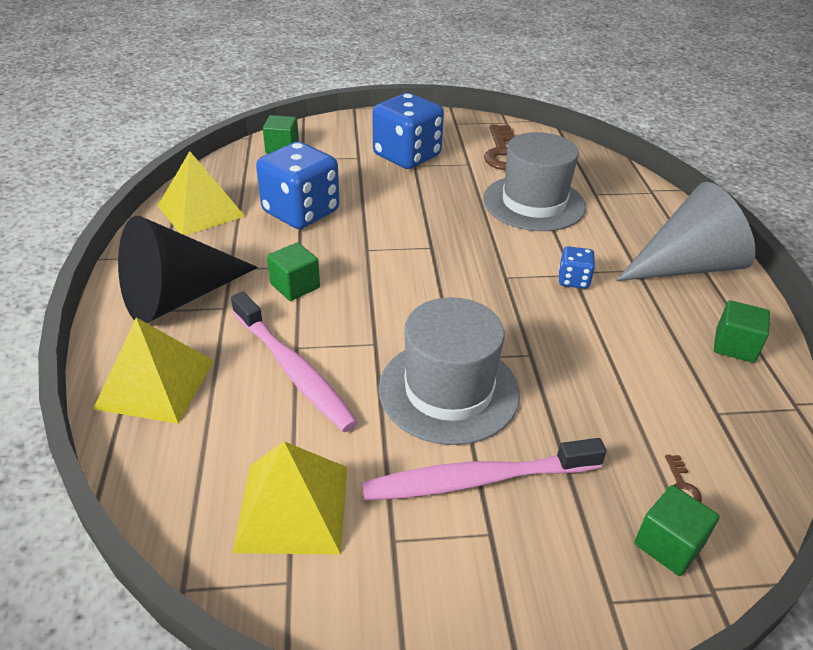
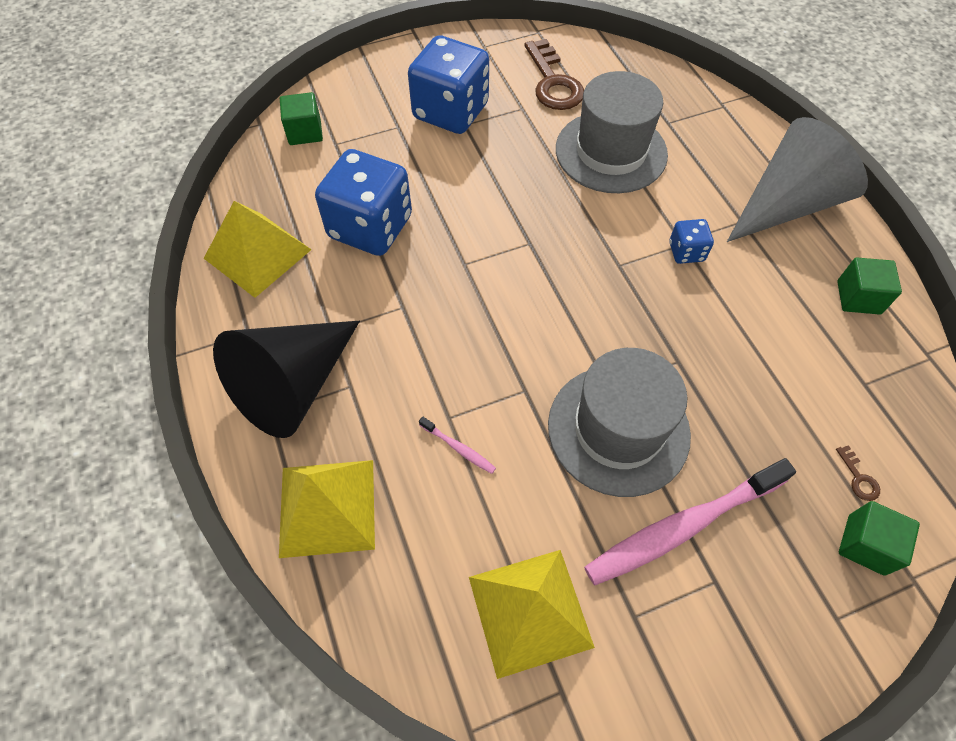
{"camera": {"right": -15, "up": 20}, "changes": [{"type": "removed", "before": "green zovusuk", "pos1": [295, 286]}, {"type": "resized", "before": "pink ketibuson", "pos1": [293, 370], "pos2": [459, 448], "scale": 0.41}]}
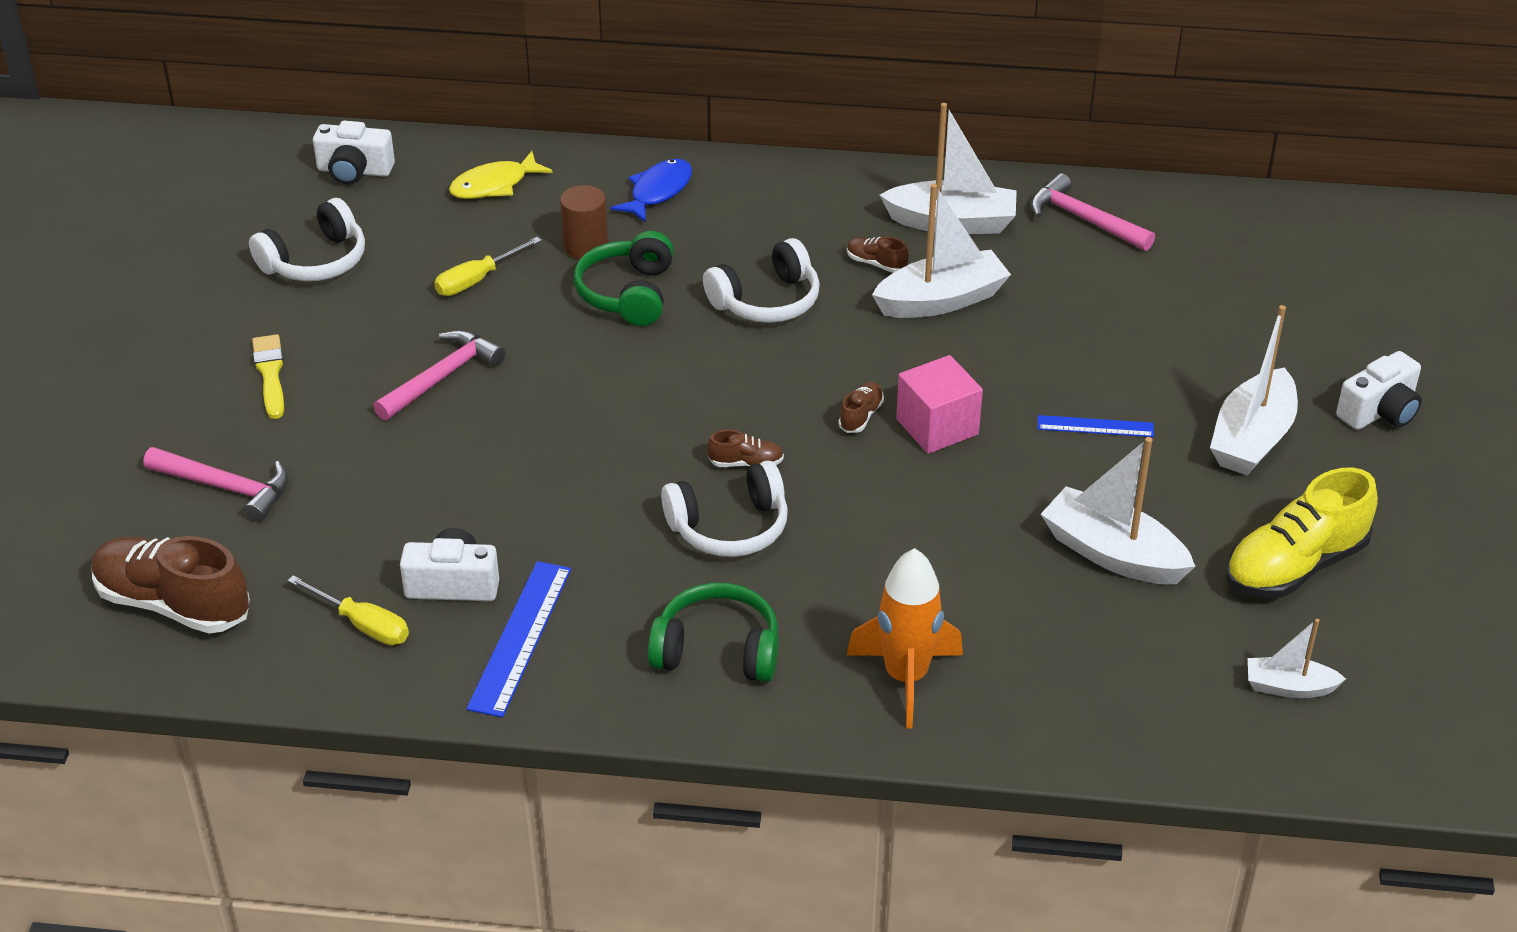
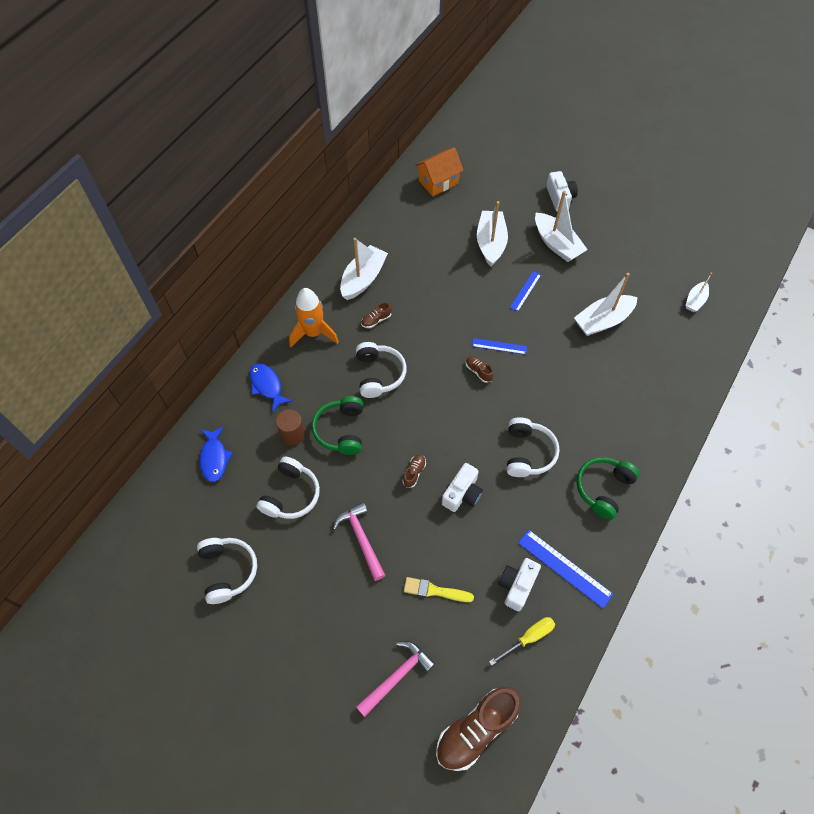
{"camera": {"right": -65, "up": 20}, "changes": [{"type": "moved", "before": "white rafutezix", "pos1": [354, 171], "pos2": [462, 493]}, {"type": "recoloured", "before": "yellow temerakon", "after": "blue temerakon", "pos1": [494, 185], "pos2": [214, 458]}, {"type": "removed", "before": "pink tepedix", "pos1": [1084, 220]}, {"type": "moved", "before": "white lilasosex", "pos1": [941, 300], "pos2": [490, 243]}, {"type": "turned", "before": "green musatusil", "pos1": [628, 294], "pos2": [341, 430], "turn": 60}, {"type": "replaced", "before": "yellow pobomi", "after": "white musatusil", "pos1": [477, 280], "pos2": [291, 495]}, {"type": "moved", "before": "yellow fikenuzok", "pos1": [270, 374], "pos2": [434, 591]}, {"type": "replaced", "before": "pink zovusuk", "after": "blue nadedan", "pos1": [937, 427], "pos2": [499, 346]}, {"type": "moved", "before": "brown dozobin", "pos1": [746, 463], "pos2": [414, 473]}, {"type": "removed", "before": "yellow dozobin", "pos1": [1295, 566]}, {"type": "moved", "before": "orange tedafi", "pos1": [906, 677], "pos2": [313, 333]}, {"type": "added", "after": "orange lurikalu", "pos2": [438, 182]}]}
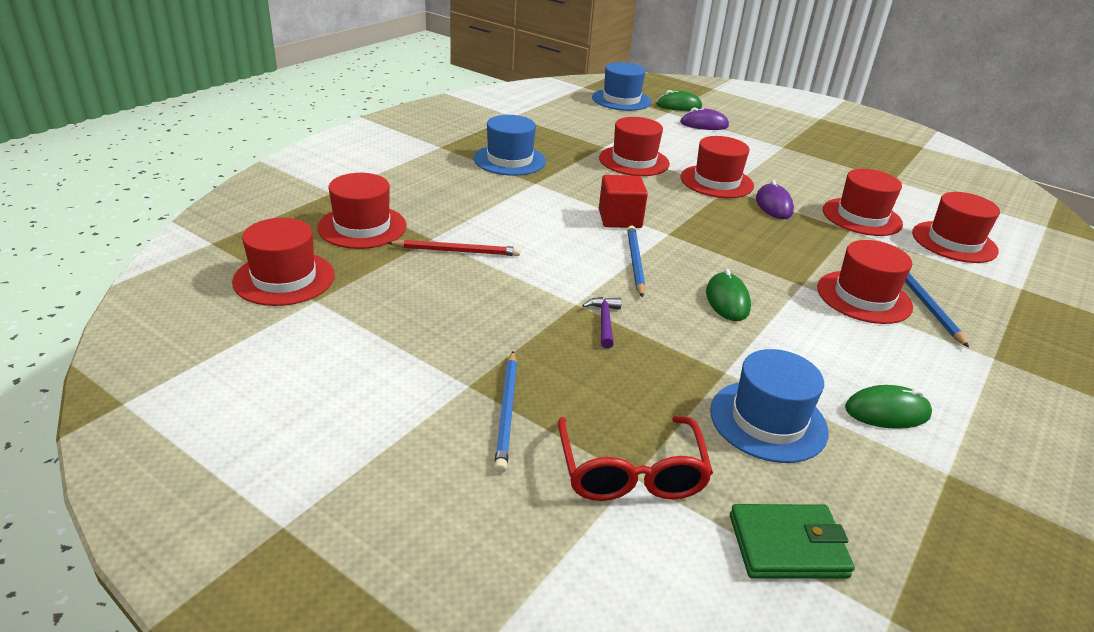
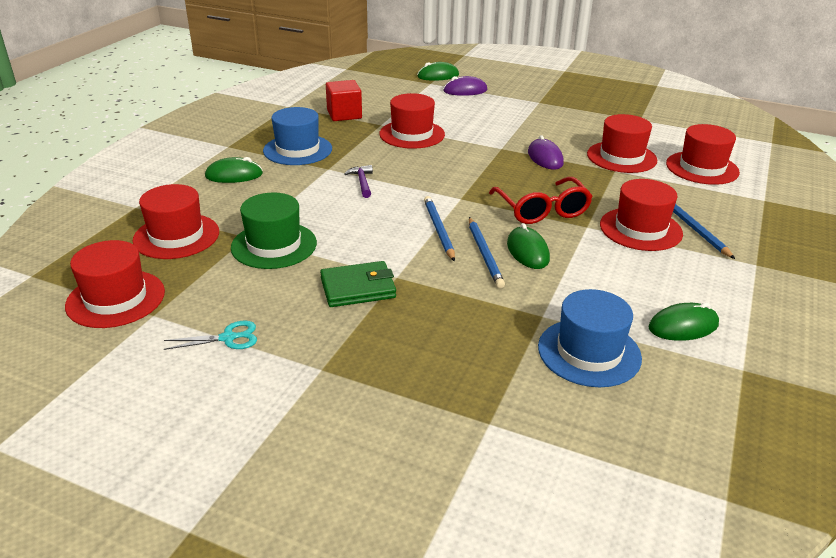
{"camera": {"right": -10, "up": 0}, "changes": [{"type": "removed", "before": "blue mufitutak", "pos1": [621, 100]}, {"type": "removed", "before": "red mufitutak", "pos1": [716, 181]}, {"type": "moved", "before": "red zovusuk", "pos1": [620, 219], "pos2": [344, 114]}, {"type": "replaced", "before": "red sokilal", "after": "green mufitutak", "pos1": [457, 251], "pos2": [274, 245]}, {"type": "moved", "before": "purple tepedix", "pos1": [604, 322], "pos2": [362, 182]}, {"type": "moved", "before": "blue sokilal", "pos1": [507, 412], "pos2": [485, 254]}, {"type": "moved", "before": "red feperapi", "pos1": [631, 473], "pos2": [542, 210]}, {"type": "moved", "before": "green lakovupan", "pos1": [787, 546], "pos2": [358, 288]}, {"type": "added", "after": "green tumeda", "pos2": [234, 175]}, {"type": "added", "after": "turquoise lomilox", "pos2": [228, 338]}]}
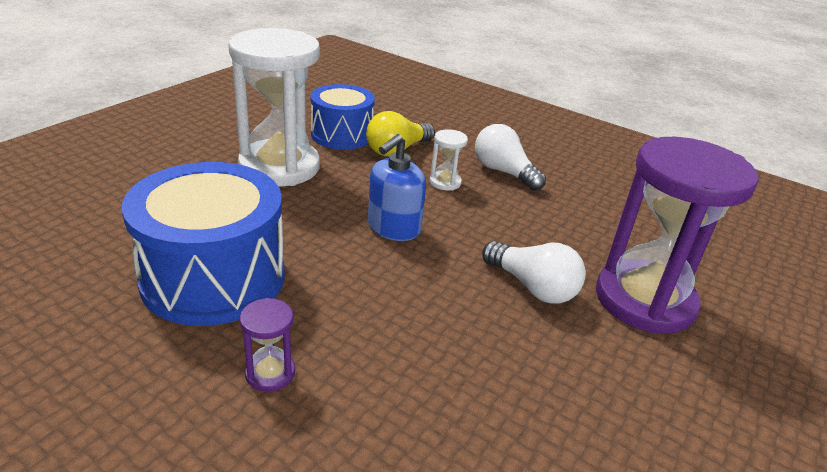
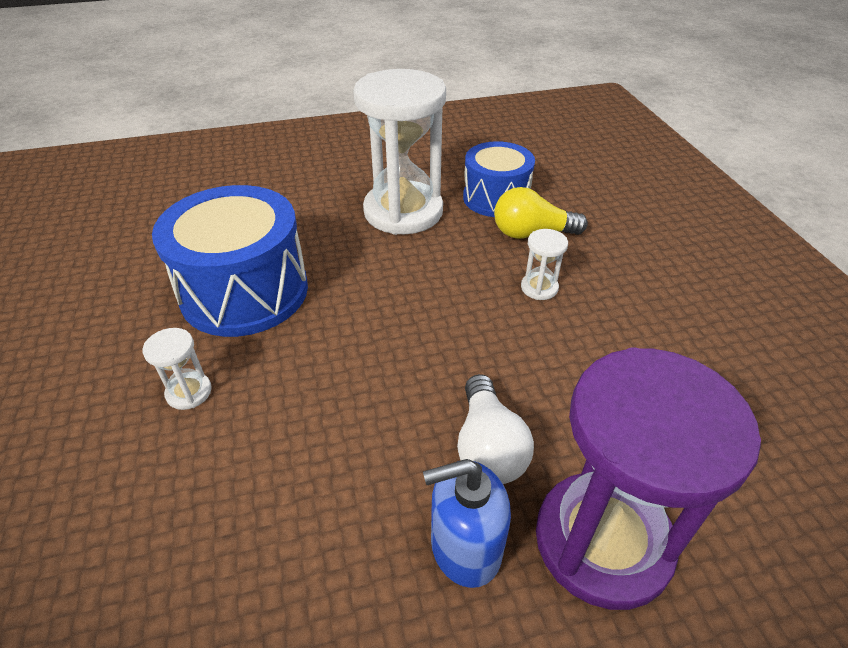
{"camera": {"right": 45, "up": 10}, "changes": [{"type": "removed", "before": "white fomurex", "pos1": [504, 172]}, {"type": "moved", "before": "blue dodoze", "pos1": [393, 228], "pos2": [465, 547]}, {"type": "recoloured", "before": "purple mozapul", "after": "white mozapul", "pos1": [270, 373], "pos2": [189, 392]}]}
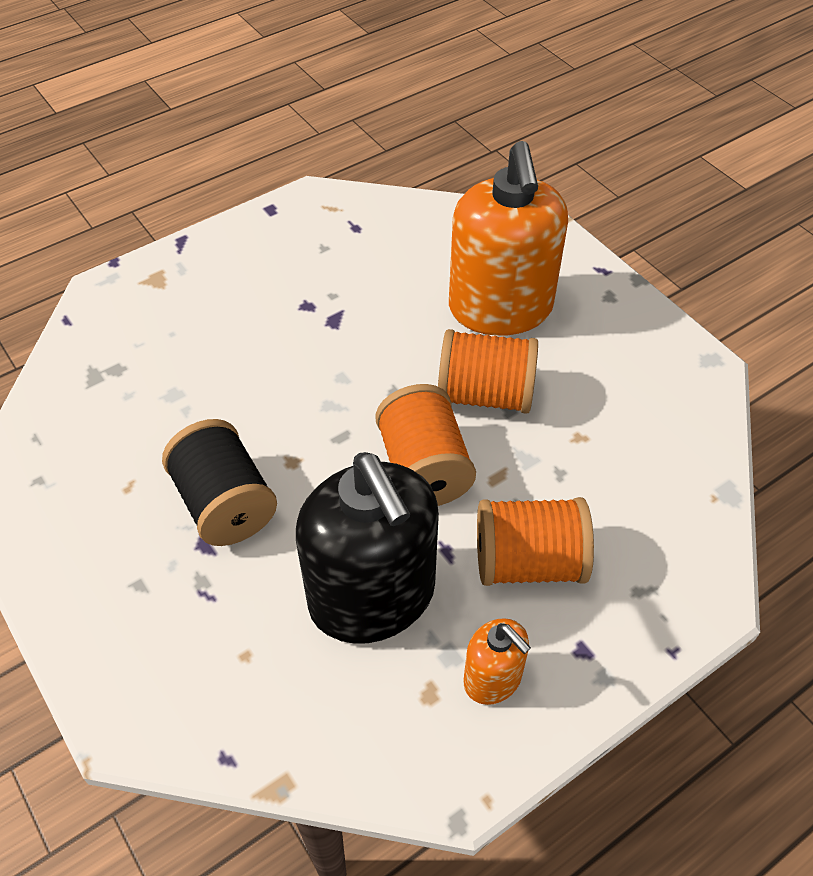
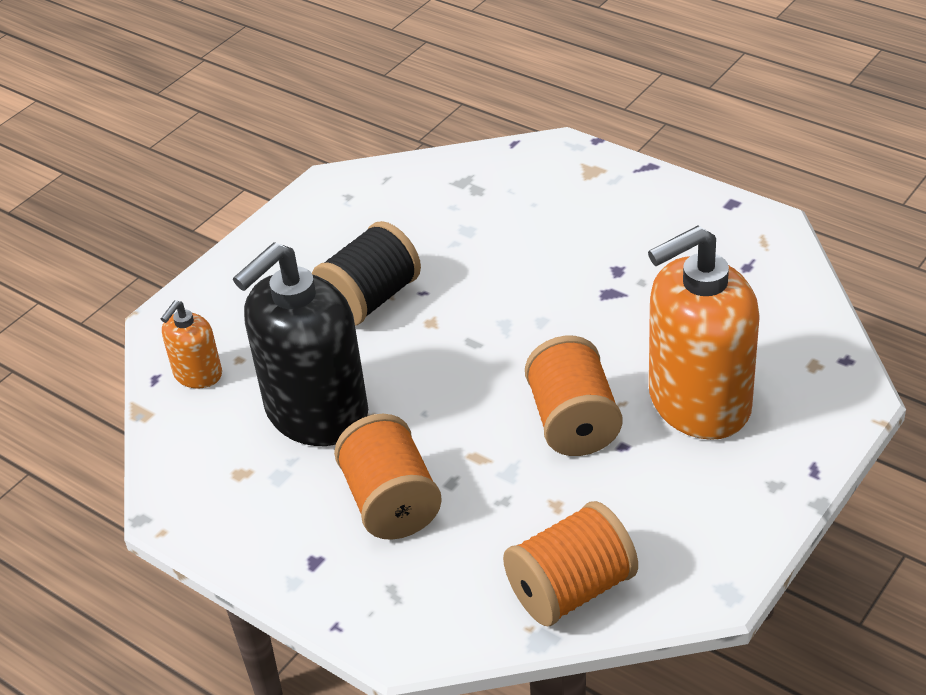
{"camera": {"right": 75, "up": -10}, "changes": [{"type": "moved", "before": "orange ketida", "pos1": [424, 468], "pos2": [571, 589]}, {"type": "moved", "before": "orange dodoze", "pos1": [493, 679], "pos2": [198, 374]}]}
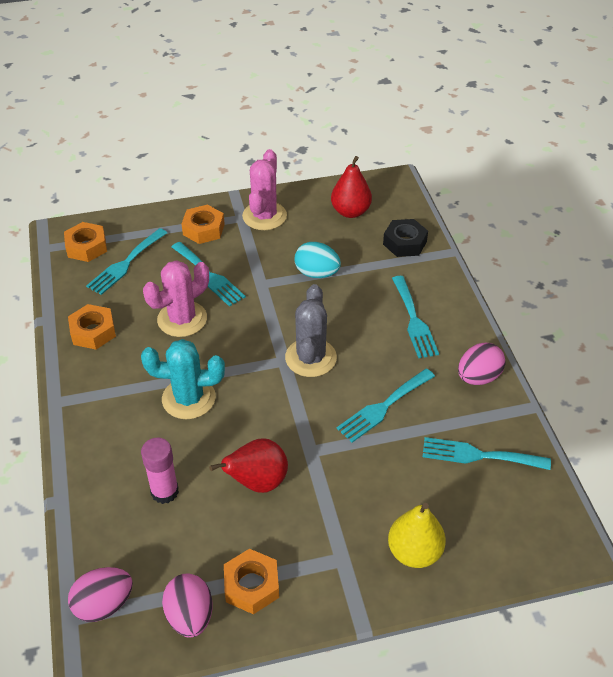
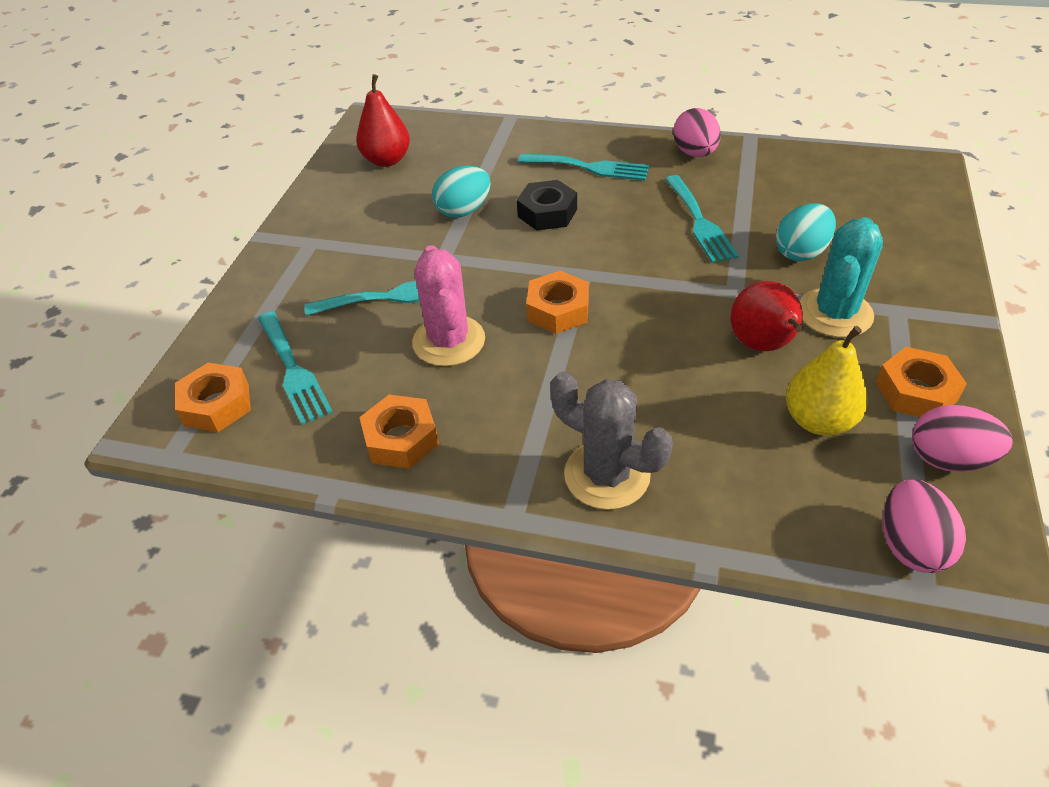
{"camera": {"right": -60, "up": 0}, "changes": [{"type": "removed", "before": "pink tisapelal", "pos1": [264, 216]}, {"type": "moved", "before": "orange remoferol", "pos1": [203, 229], "pos2": [558, 310]}, {"type": "moved", "before": "black remoferol", "pos1": [405, 243], "pos2": [547, 213]}, {"type": "moved", "before": "grey tisapelal", "pos1": [310, 358], "pos2": [607, 475]}, {"type": "moved", "before": "turquoise tisapelal", "pos1": [188, 398], "pos2": [835, 313]}, {"type": "removed", "before": "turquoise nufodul", "pos1": [478, 455]}, {"type": "removed", "before": "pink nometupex", "pos1": [164, 491]}, {"type": "moved", "before": "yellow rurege", "pos1": [414, 552], "pos2": [818, 420]}, {"type": "added", "after": "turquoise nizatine", "pos2": [801, 252]}]}
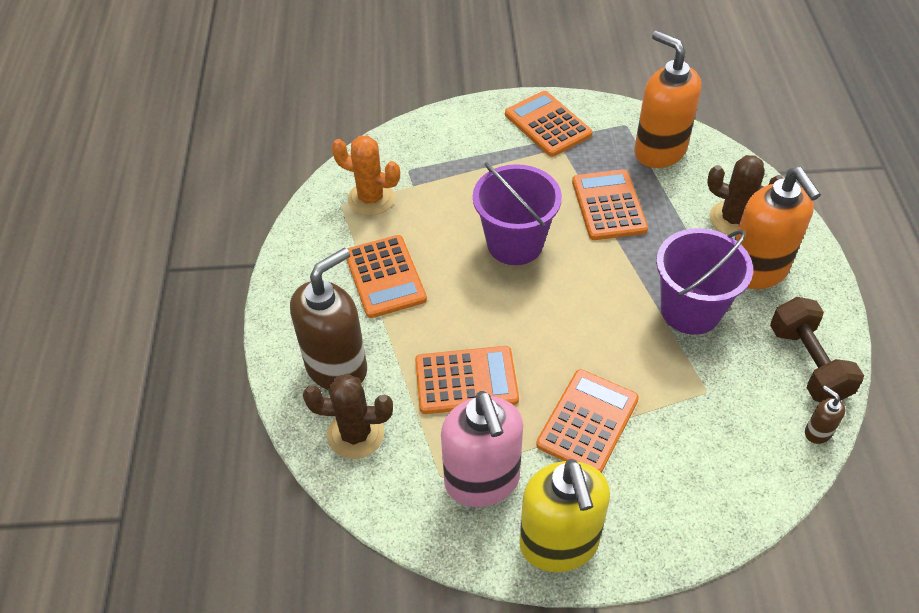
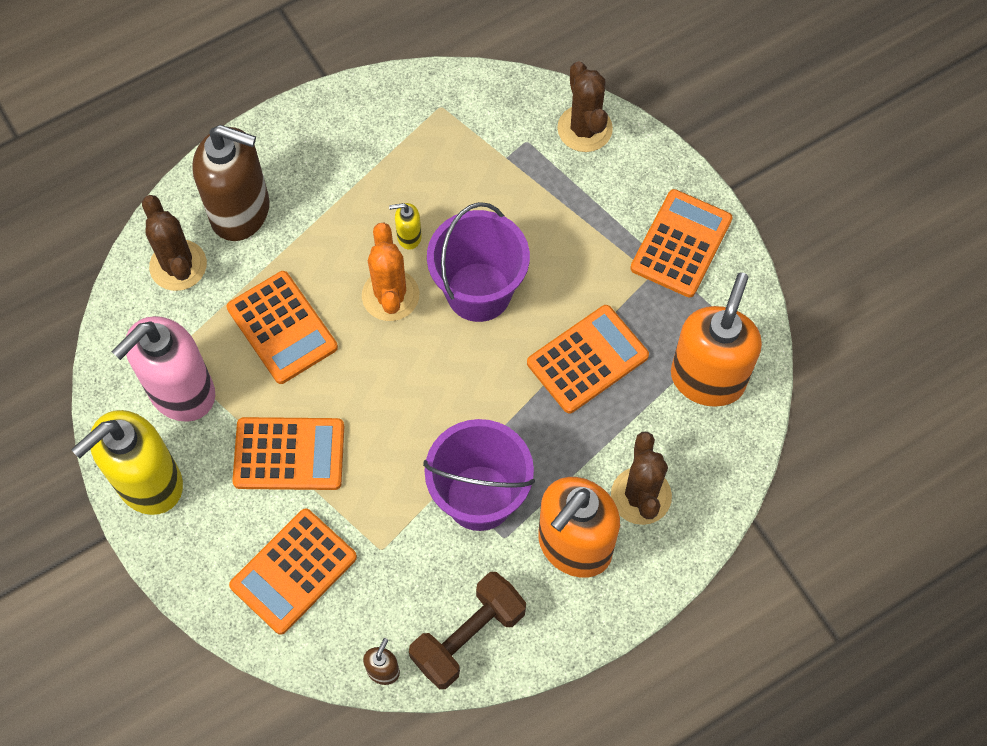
{"camera": {"right": 60, "up": 15}, "changes": [{"type": "moved", "before": "orange tisapelal", "pos1": [371, 199], "pos2": [390, 295]}, {"type": "moved", "before": "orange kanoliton", "pos1": [385, 277], "pos2": [293, 571]}, {"type": "added", "after": "brown tisapelal", "pos2": [584, 129]}, {"type": "added", "after": "yellow dodoze", "pos2": [409, 237]}]}
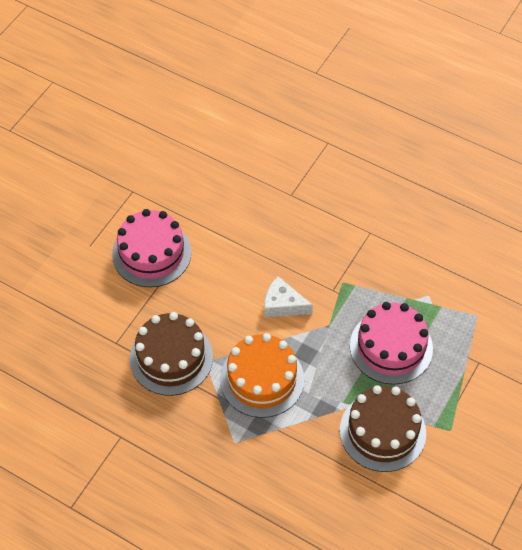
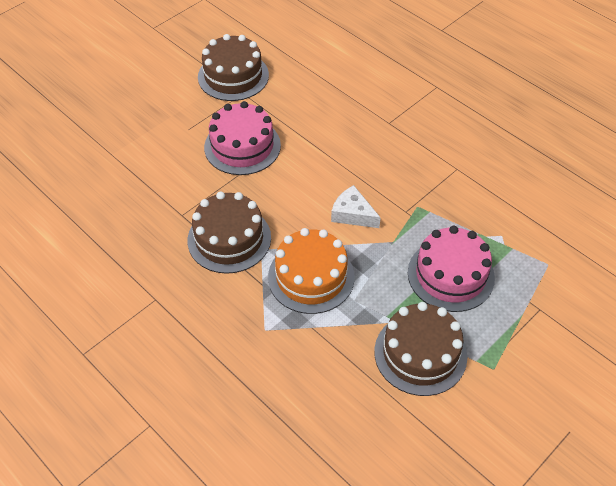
{"camera": {"right": 15, "up": -5}, "changes": [{"type": "added", "after": "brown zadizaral", "pos2": [233, 76]}]}
